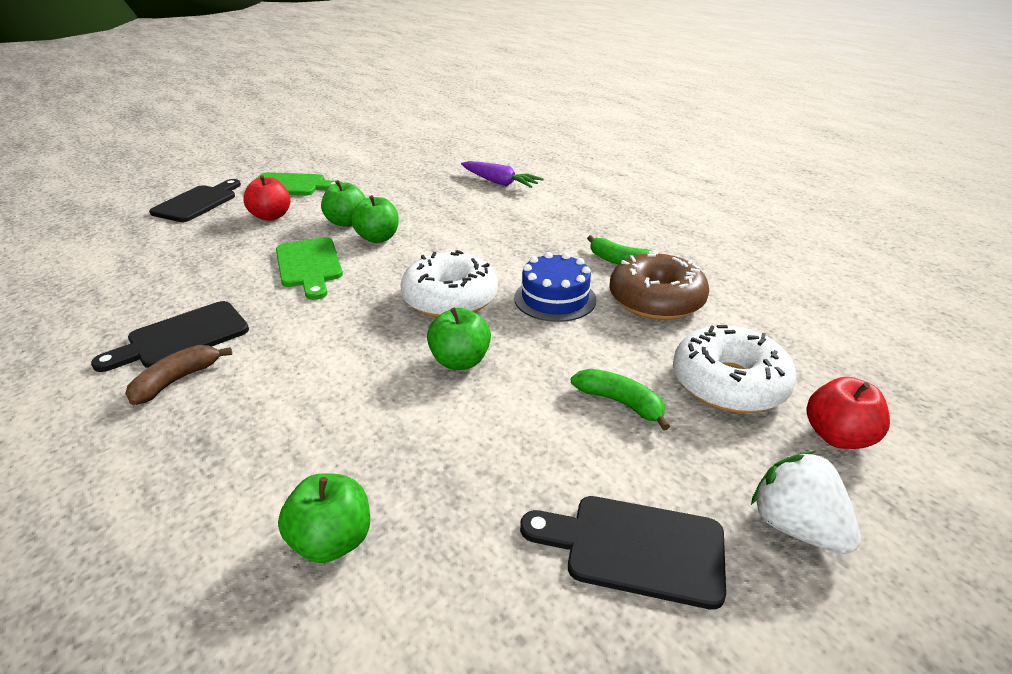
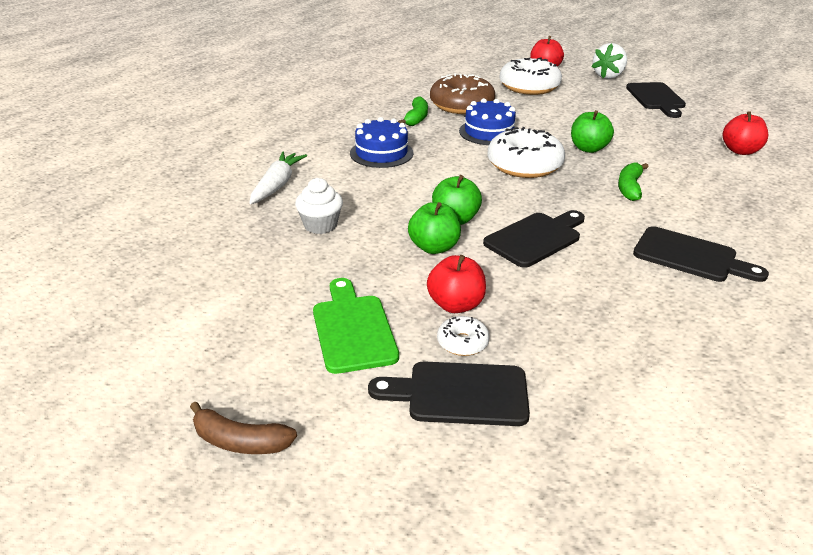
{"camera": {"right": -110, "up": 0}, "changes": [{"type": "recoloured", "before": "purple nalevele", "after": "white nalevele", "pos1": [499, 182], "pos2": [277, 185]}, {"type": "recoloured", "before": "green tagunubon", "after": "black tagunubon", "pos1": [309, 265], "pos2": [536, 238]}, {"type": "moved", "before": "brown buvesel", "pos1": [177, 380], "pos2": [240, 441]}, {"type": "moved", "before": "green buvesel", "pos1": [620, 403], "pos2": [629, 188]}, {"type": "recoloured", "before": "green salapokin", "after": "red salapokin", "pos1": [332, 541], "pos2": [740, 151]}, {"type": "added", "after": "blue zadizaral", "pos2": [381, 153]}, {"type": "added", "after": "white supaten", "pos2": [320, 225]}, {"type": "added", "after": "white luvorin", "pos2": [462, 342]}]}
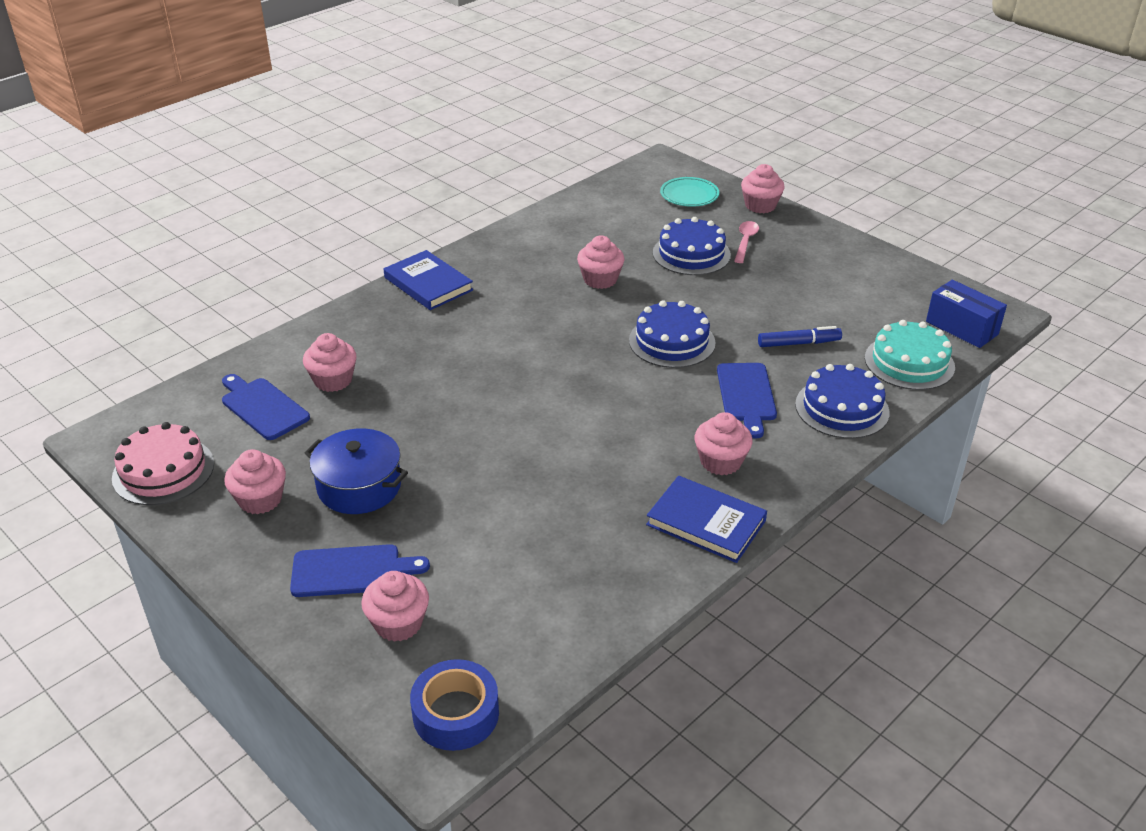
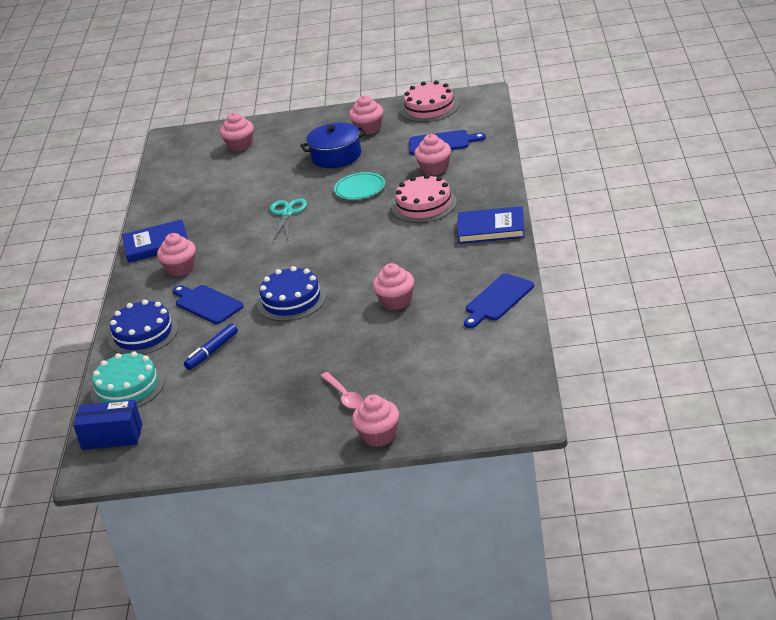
{"camera": {"right": 140, "up": -5}, "changes": [{"type": "moved", "before": "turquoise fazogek", "pos1": [689, 195], "pos2": [360, 189]}, {"type": "removed", "before": "blue zadizaral", "pos1": [691, 254]}, {"type": "moved", "before": "blue tagunubon", "pos1": [351, 571], "pos2": [497, 300]}, {"type": "removed", "before": "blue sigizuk", "pos1": [456, 713]}, {"type": "added", "after": "pink zadizaral", "pos2": [424, 205]}, {"type": "added", "after": "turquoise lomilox", "pos2": [287, 213]}]}
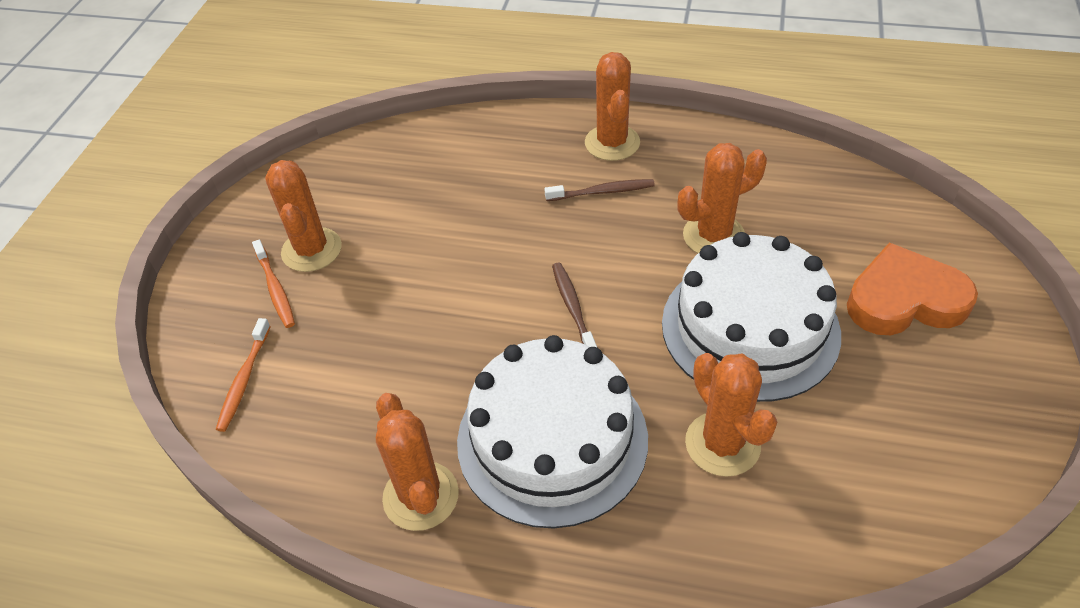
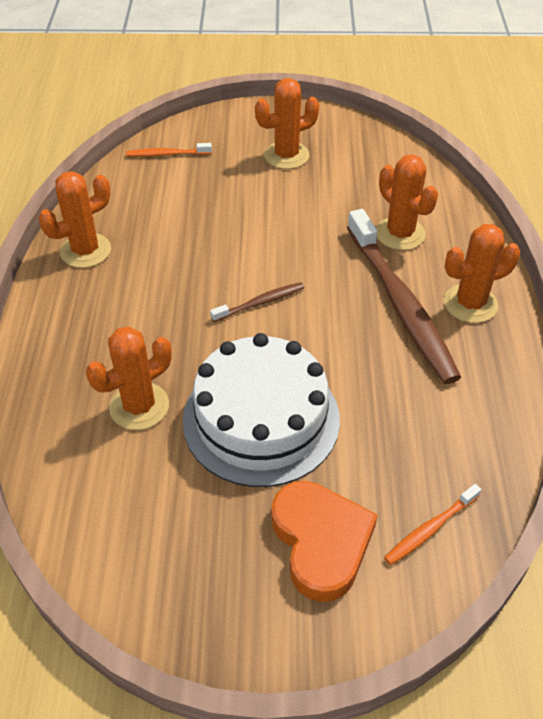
{"camera": {"right": 75, "up": 0}, "changes": [{"type": "moved", "before": "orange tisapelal", "pos1": [713, 236], "pos2": [400, 234]}, {"type": "resized", "before": "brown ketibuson", "pos1": [602, 192], "pos2": [400, 305], "scale": 2.25}, {"type": "moved", "before": "orange ketibuson", "pos1": [275, 289], "pos2": [430, 529]}, {"type": "removed", "before": "white zadizaral", "pos1": [552, 439]}]}
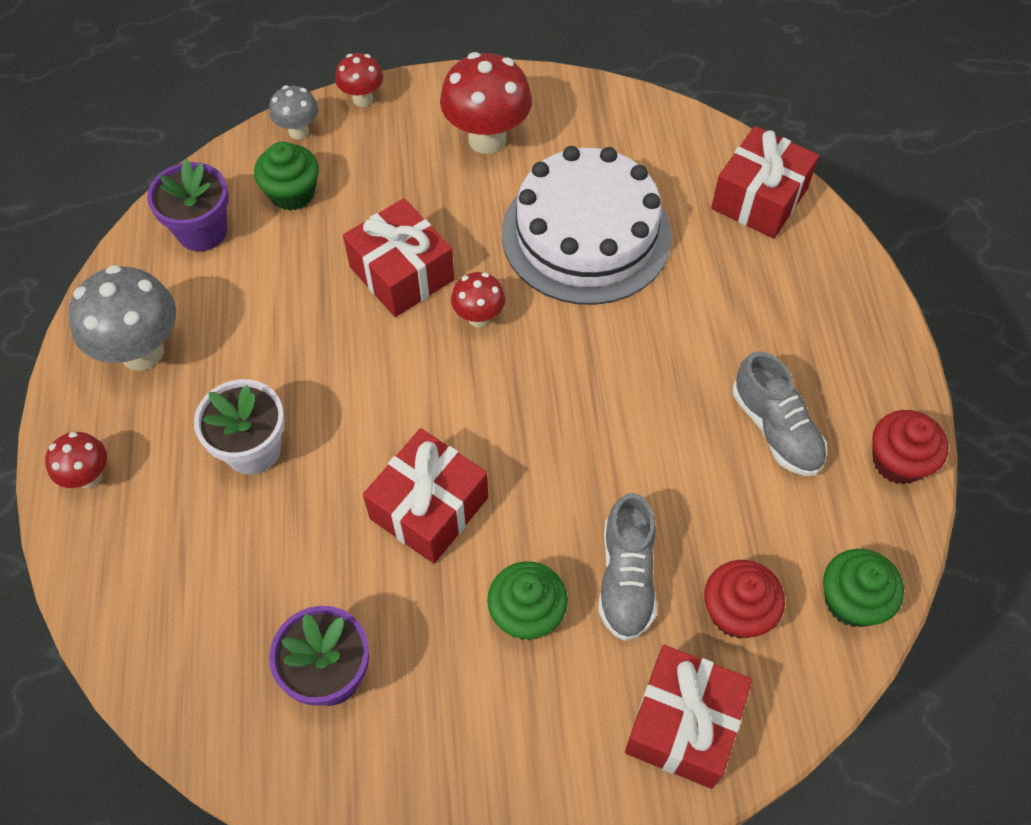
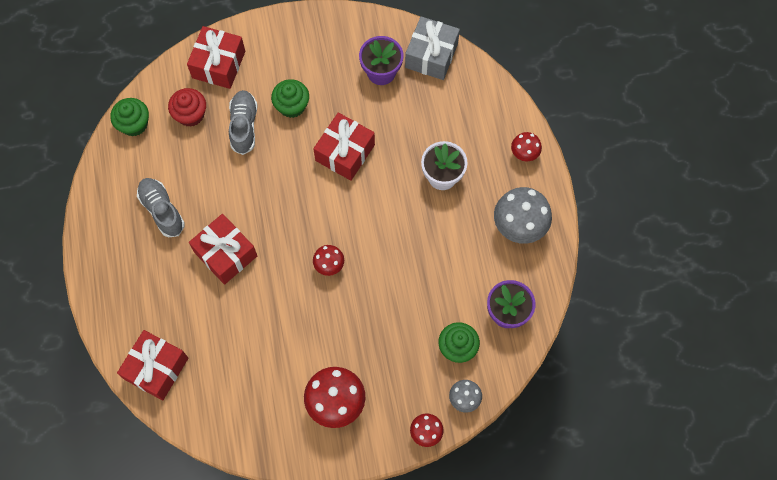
{"camera": {"right": 175, "up": 10}, "changes": [{"type": "removed", "before": "white zadizaral", "pos1": [586, 234]}, {"type": "moved", "before": "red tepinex", "pos1": [401, 273], "pos2": [225, 254]}, {"type": "removed", "before": "red supaten", "pos1": [898, 461]}, {"type": "added", "after": "grey tepinex", "pos2": [431, 55]}]}
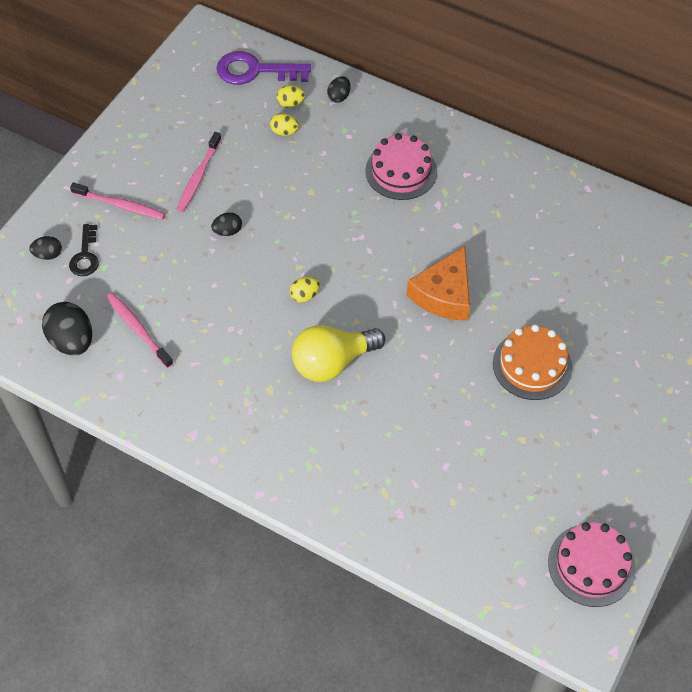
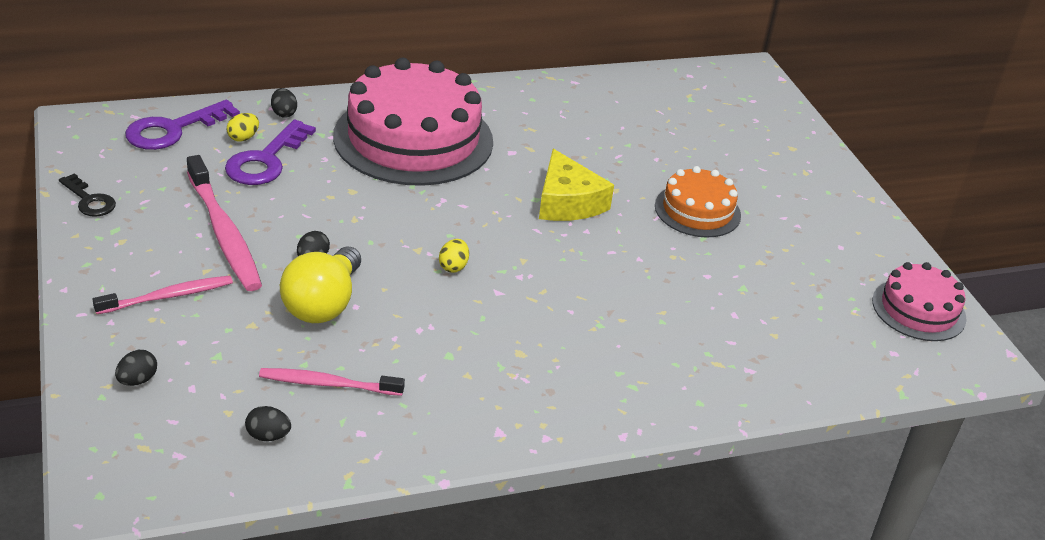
{"camera": {"right": -50, "up": -20}, "changes": [{"type": "replaced", "before": "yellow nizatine", "after": "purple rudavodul", "pos1": [284, 132], "pos2": [266, 160]}, {"type": "resized", "before": "pink ketibuson", "pos1": [198, 177], "pos2": [224, 233], "scale": 1.61}, {"type": "resized", "before": "pink zadizaral", "pos1": [401, 171], "pos2": [413, 139], "scale": 1.92}, {"type": "moved", "before": "black rudavodul", "pos1": [85, 256], "pos2": [89, 200]}, {"type": "recoloured", "before": "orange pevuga", "after": "yellow pevuga", "pos1": [444, 294], "pos2": [567, 202]}, {"type": "resized", "before": "black nizatine", "pos1": [72, 341], "pos2": [268, 436], "scale": 0.53}, {"type": "moved", "before": "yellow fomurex", "pos1": [332, 362], "pos2": [323, 304]}]}
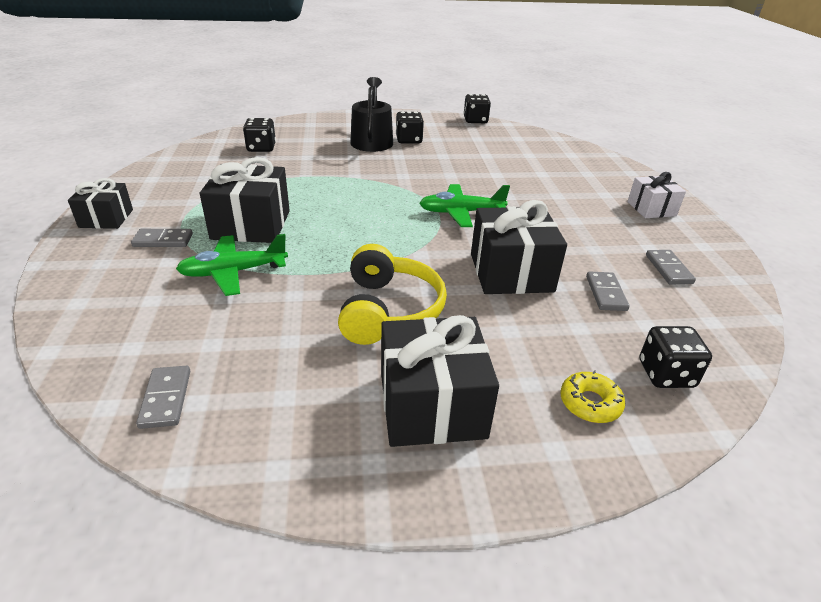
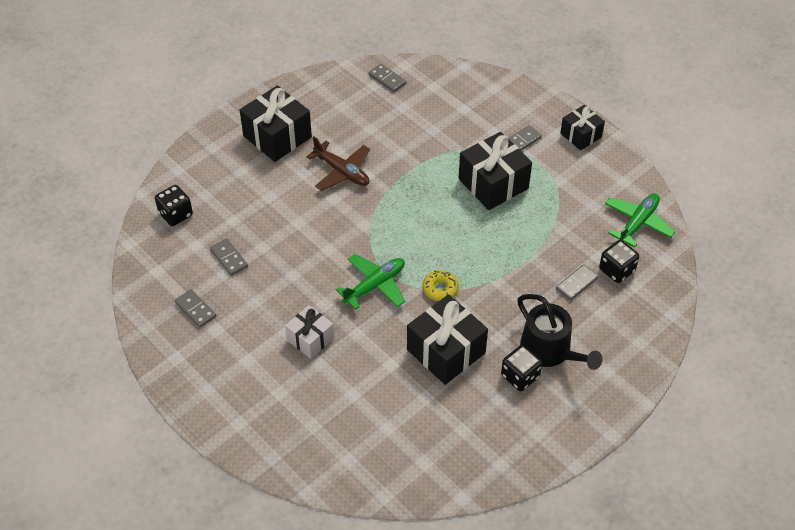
{"camera": {"right": 145, "up": 15}, "changes": [{"type": "removed", "before": "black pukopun", "pos1": [475, 120]}, {"type": "moved", "before": "white tepinex", "pos1": [651, 209], "pos2": [310, 339]}, {"type": "moved", "before": "black tepinex", "pos1": [511, 272], "pos2": [446, 351]}, {"type": "moved", "before": "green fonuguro", "pos1": [233, 272], "pos2": [637, 223]}, {"type": "replaced", "before": "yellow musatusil", "after": "brown fonuguro", "pos1": [388, 310], "pos2": [342, 172]}, {"type": "moved", "before": "yellow luvorin", "pos1": [590, 403], "pos2": [440, 289]}, {"type": "added", "after": "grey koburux", "pos2": [576, 284]}]}
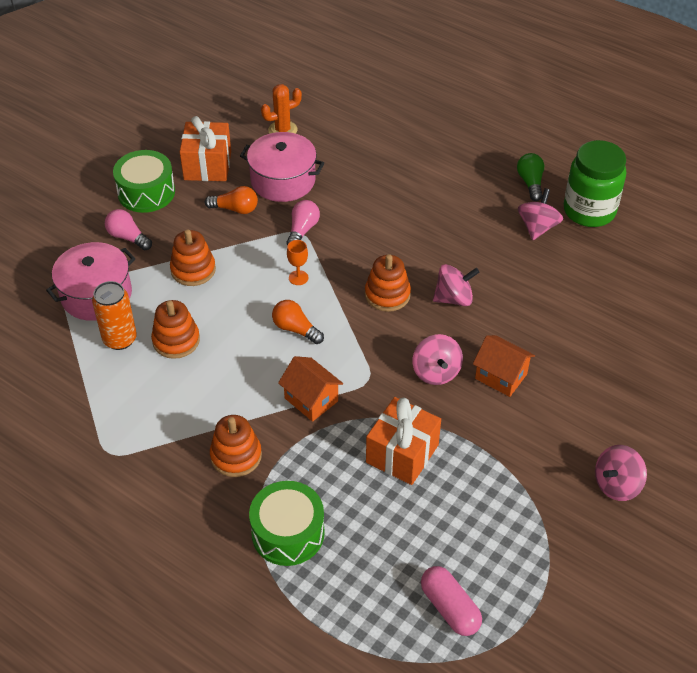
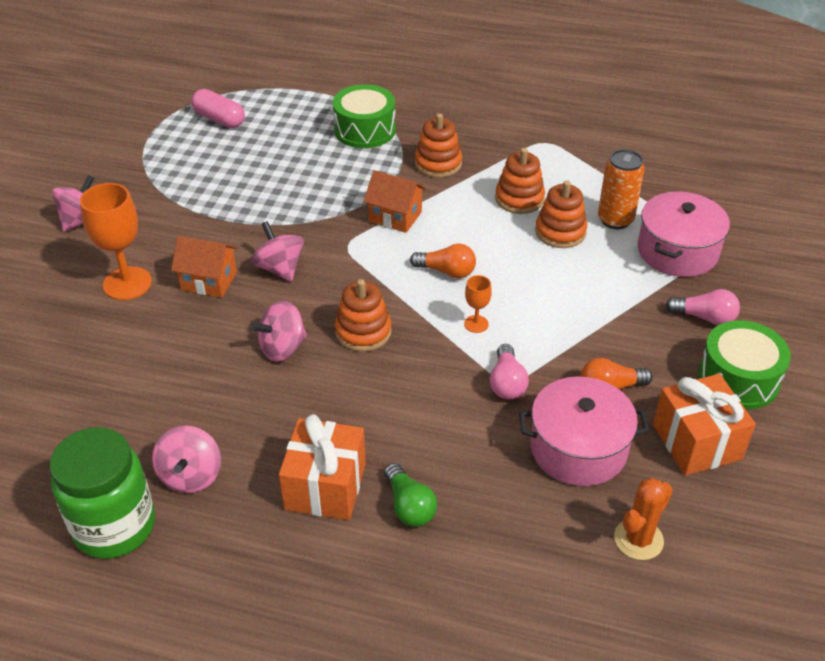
{"camera": {"right": 160, "up": -5}, "changes": [{"type": "moved", "before": "green fomurex", "pos1": [530, 183], "pos2": [409, 506]}, {"type": "moved", "before": "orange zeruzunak", "pos1": [193, 270], "pos2": [519, 199]}, {"type": "moved", "before": "orange tepinex", "pos1": [402, 453], "pos2": [325, 486]}, {"type": "added", "after": "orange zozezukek", "pos2": [127, 283]}]}
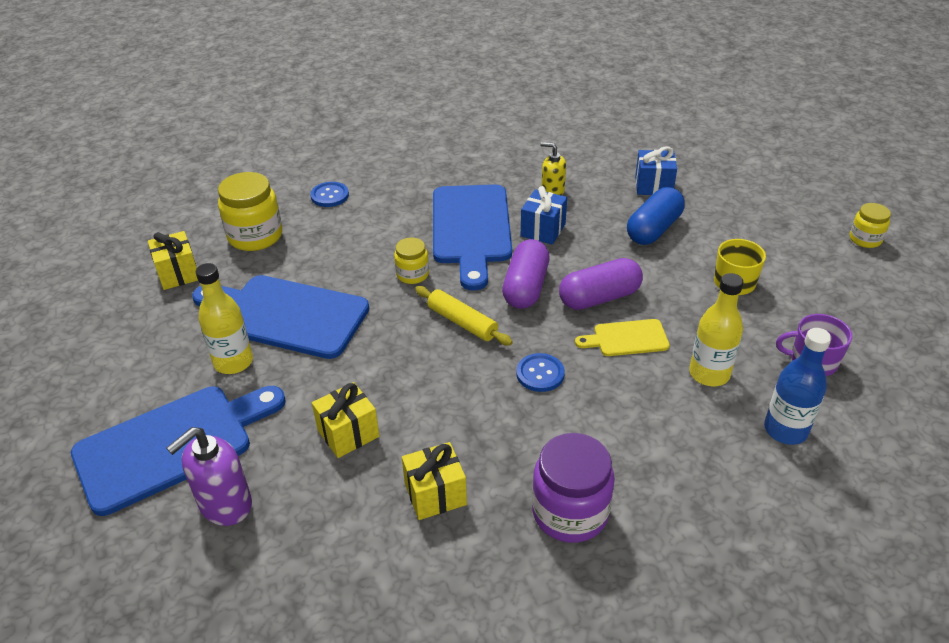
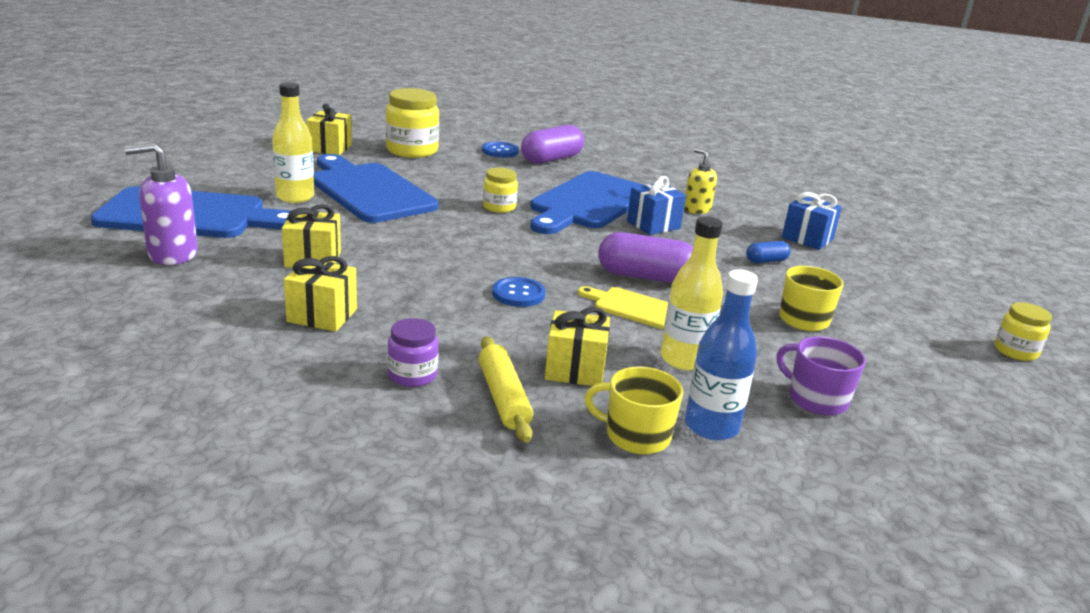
{"camera": {"right": 30, "up": -15}, "changes": [{"type": "resized", "before": "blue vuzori", "pos1": [653, 229], "pos2": [766, 261], "scale": 0.51}, {"type": "moved", "before": "purple vuzori", "pos1": [525, 287], "pos2": [551, 159]}, {"type": "moved", "before": "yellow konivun", "pos1": [462, 322], "pos2": [503, 397]}, {"type": "resized", "before": "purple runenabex", "pos1": [570, 512], "pos2": [412, 375], "scale": 0.56}, {"type": "added", "after": "yellow tepinex", "pos2": [575, 369]}, {"type": "added", "after": "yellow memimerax", "pos2": [636, 436]}]}
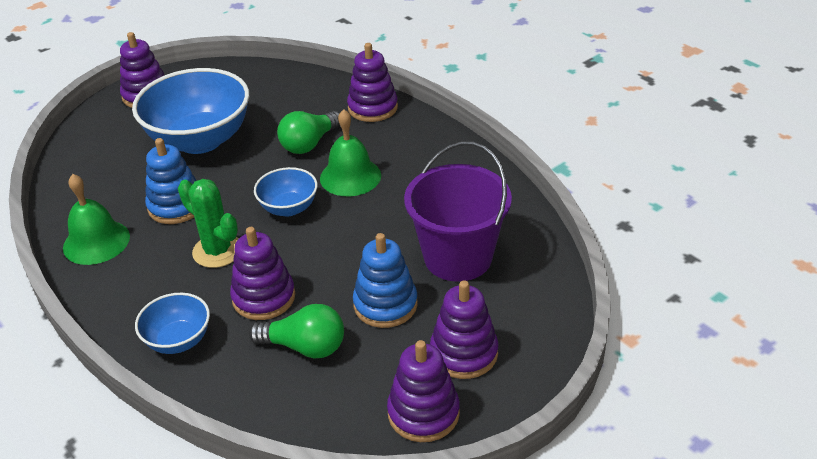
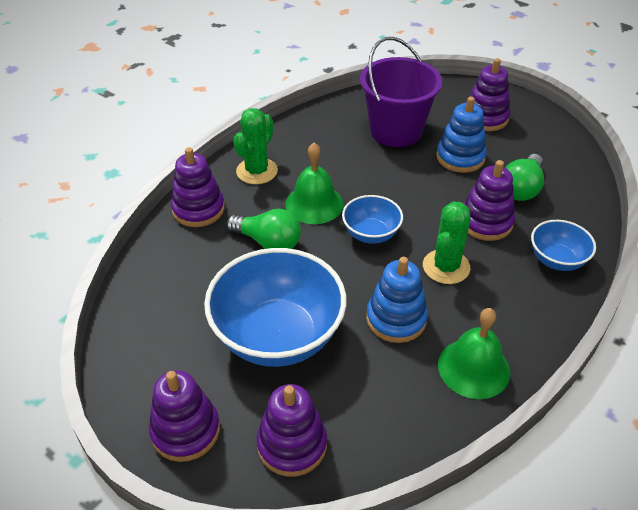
{"camera": {"right": -105, "up": 5}, "changes": [{"type": "turned", "before": "green fomurex", "pos1": [305, 347], "pos2": [521, 188], "turn": -150}, {"type": "moved", "before": "purple zeruzunak", "pos1": [423, 413], "pos2": [292, 445]}, {"type": "added", "after": "green tisapelal", "pos2": [257, 171]}]}
